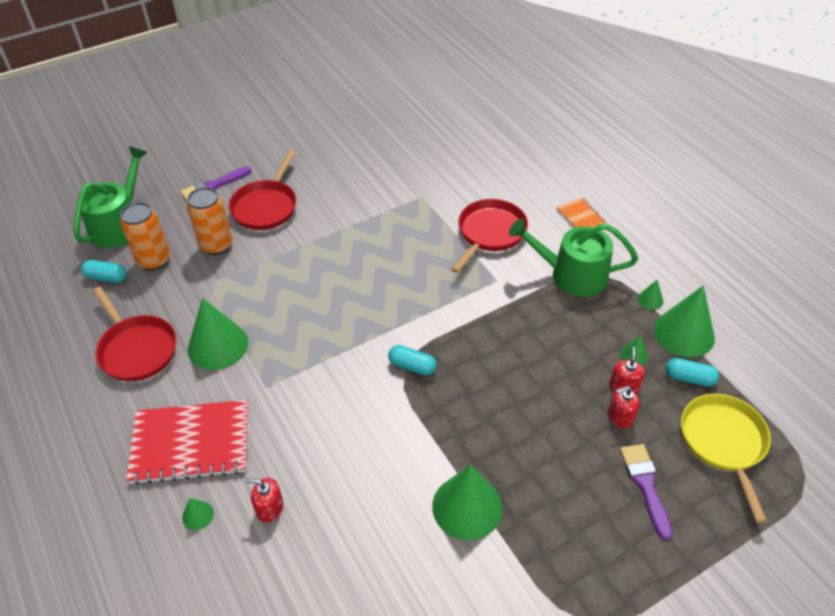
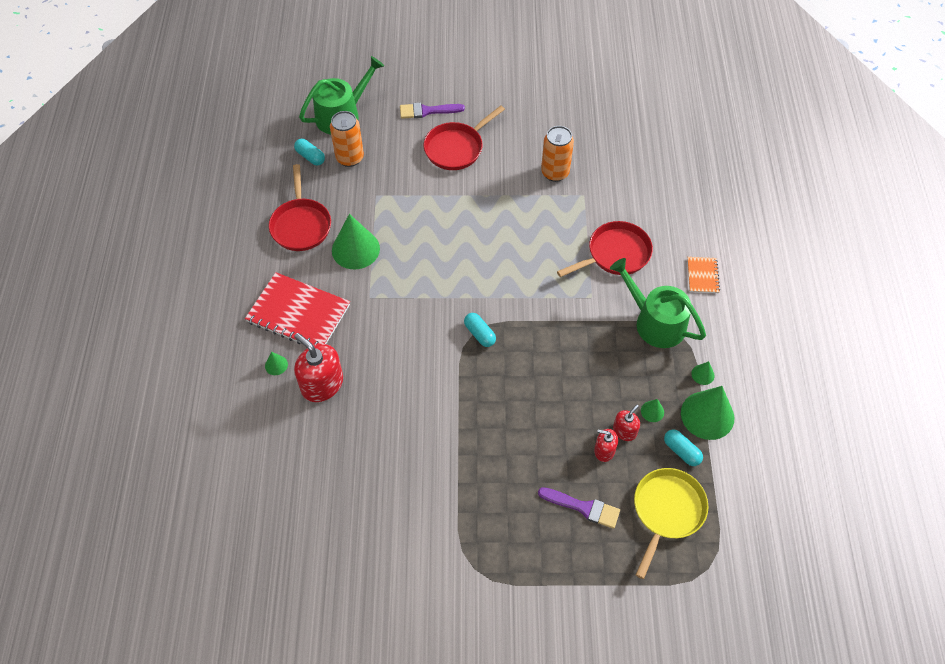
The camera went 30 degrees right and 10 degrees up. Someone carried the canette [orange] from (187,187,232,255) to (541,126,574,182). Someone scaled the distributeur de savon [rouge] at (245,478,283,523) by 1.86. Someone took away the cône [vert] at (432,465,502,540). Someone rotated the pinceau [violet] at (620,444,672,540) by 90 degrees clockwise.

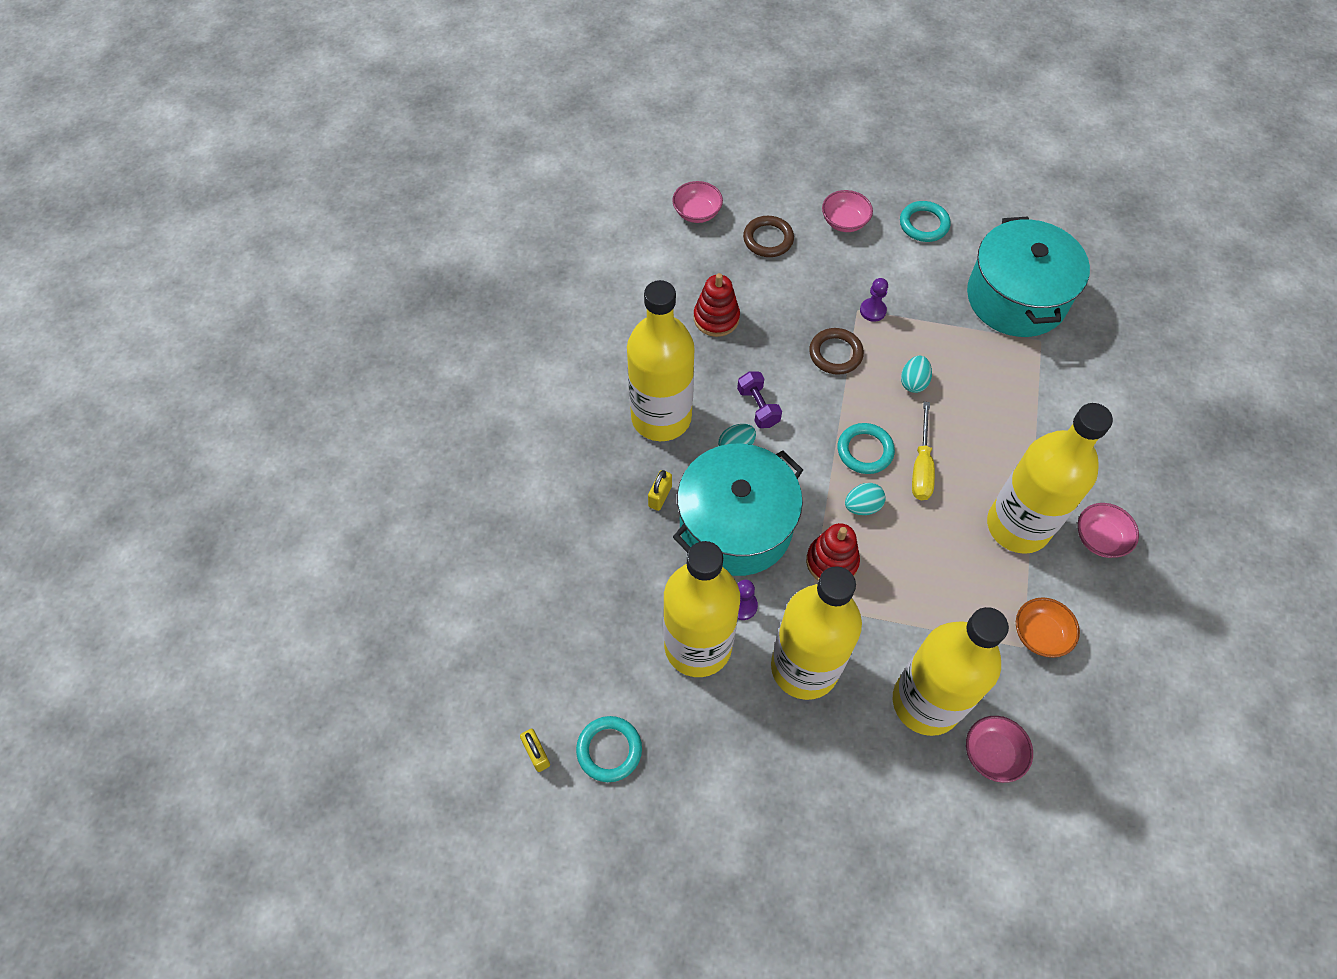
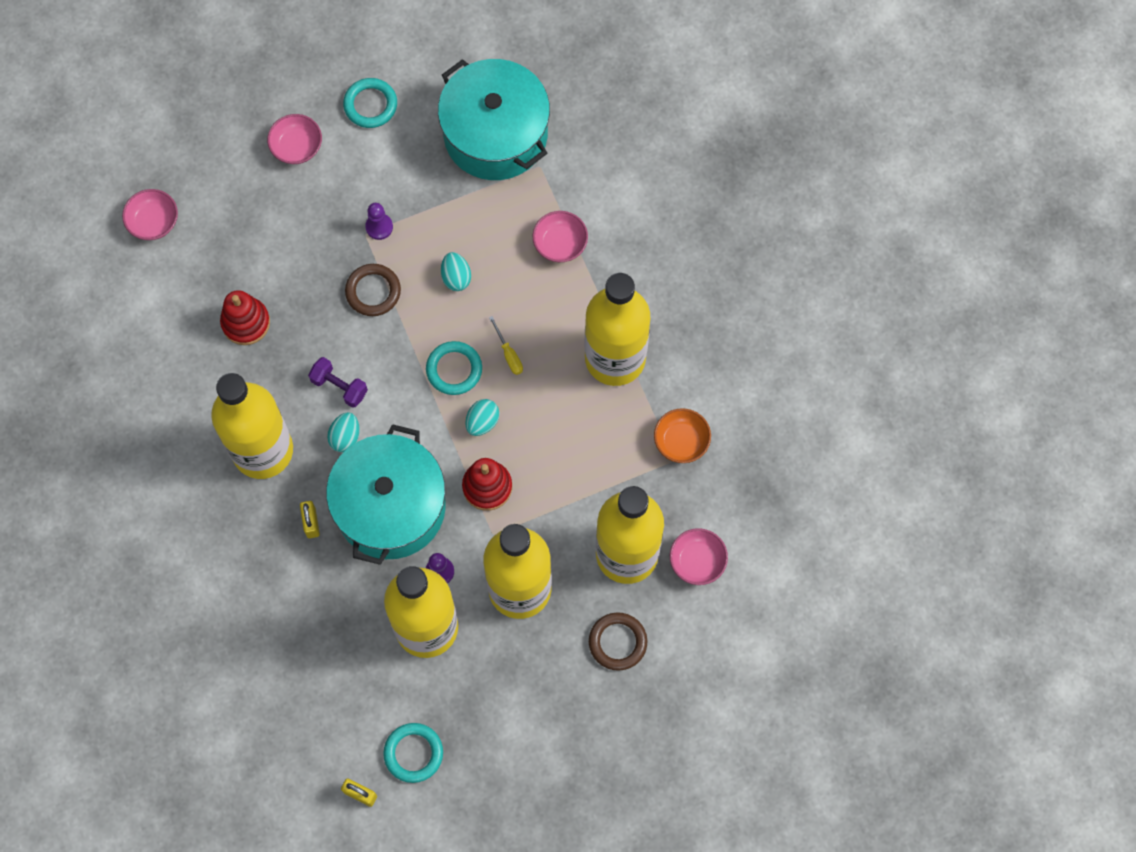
The camera went 35 degrees left and 10 degrees up. Someone carried the anneau [marron] from (743,216,794,257) to (589,613,647,671). Someone scaled the tournevis [jaune] at (912,402,935,500) by 0.61. Someone carried the bol [rose] from (1078,503,1139,558) to (533,211,588,262).

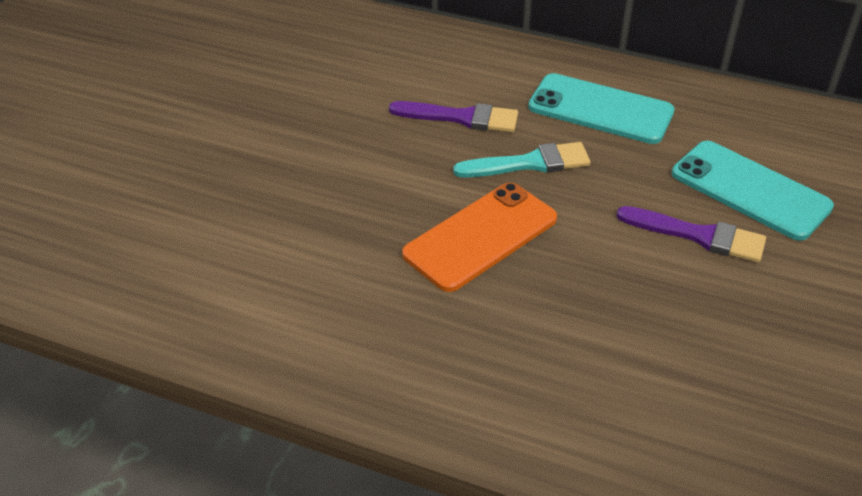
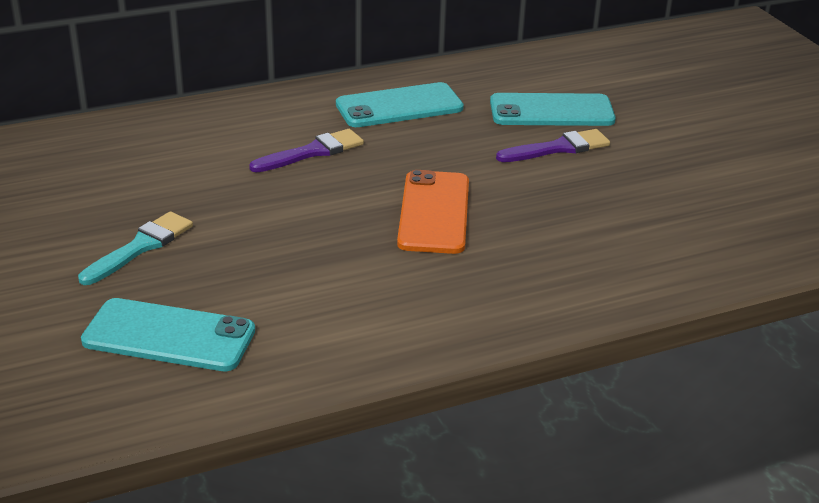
The camera went 45 degrees left and 10 degrees down. Someone carried the pinceau [turquoise] from (453,142,591,178) to (78,211,193,285). Someone put down the téléphone [turquoise] at (81,298,255,371).

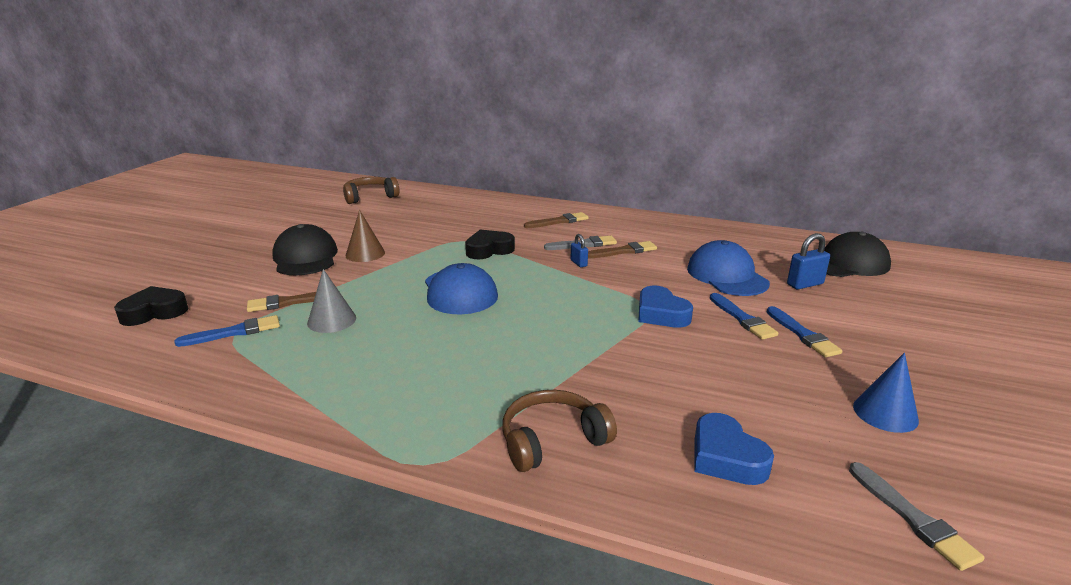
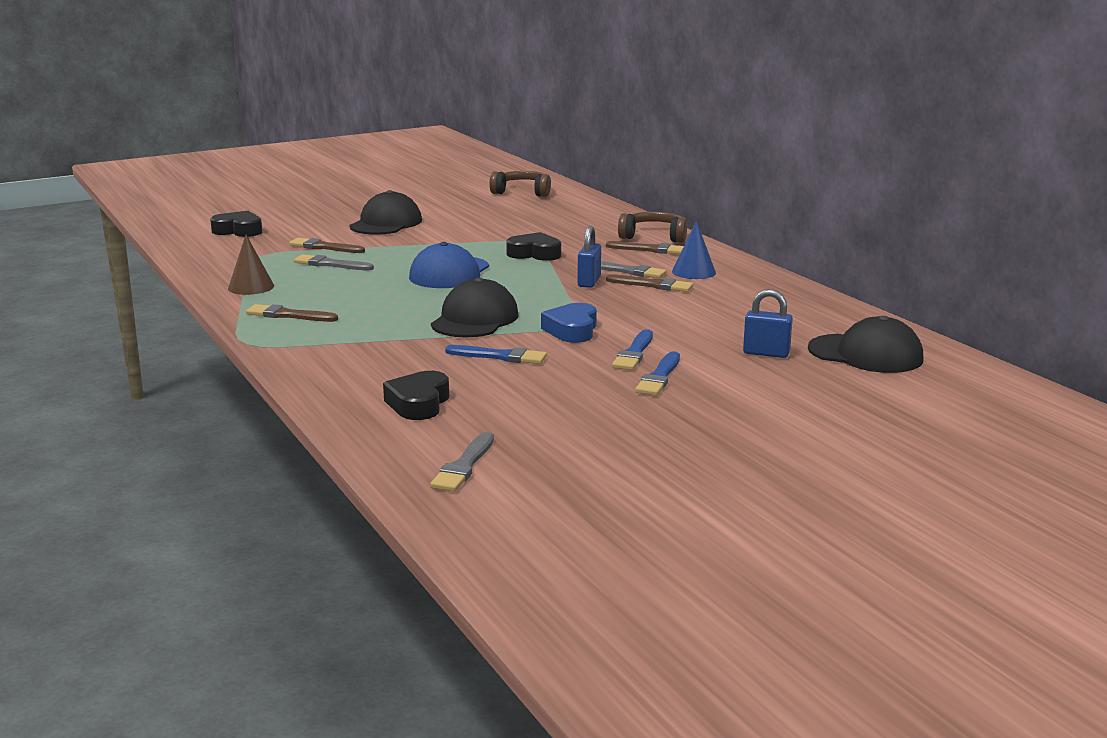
The camera went 40 degrees right and 5 degrees down. Someone carried the pinceau [bleu] from (174,315,280,347) to (445,345,547,364). Someone swapped the cône [gris] at (307,269,356,333) for the pinceau [gris] at (294,254,374,271). Someone carried the cône [marron] from (346,210,385,262) to (228,235,274,295). Someone carried the casque audio [marron] from (502,390,617,472) to (618,212,687,243). Someone scaled the cadenas [bleu] at (571,234,588,267) by 1.63. Someone took away the casquette [bleu] at (687,240,770,296). Someone repainted the cœur [bleu] at (694,413,774,485), which became the cœur [noir] at (383,371,449,420). Someone carried the cône [bleu] from (853,353,919,433) to (672,221,716,279). Someone put down the pinceau [marron] at (246,304,338,322). Someone put down the casquette [noir] at (431,278,519,337).

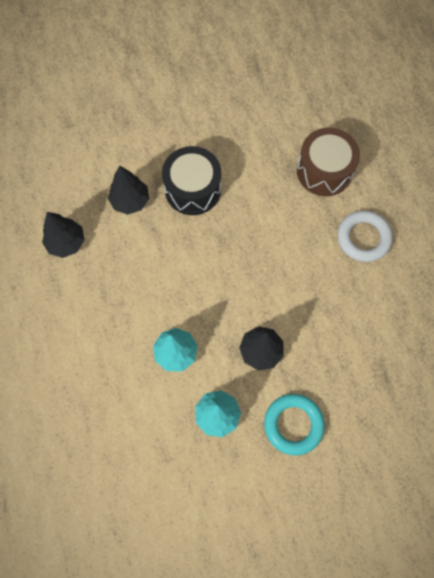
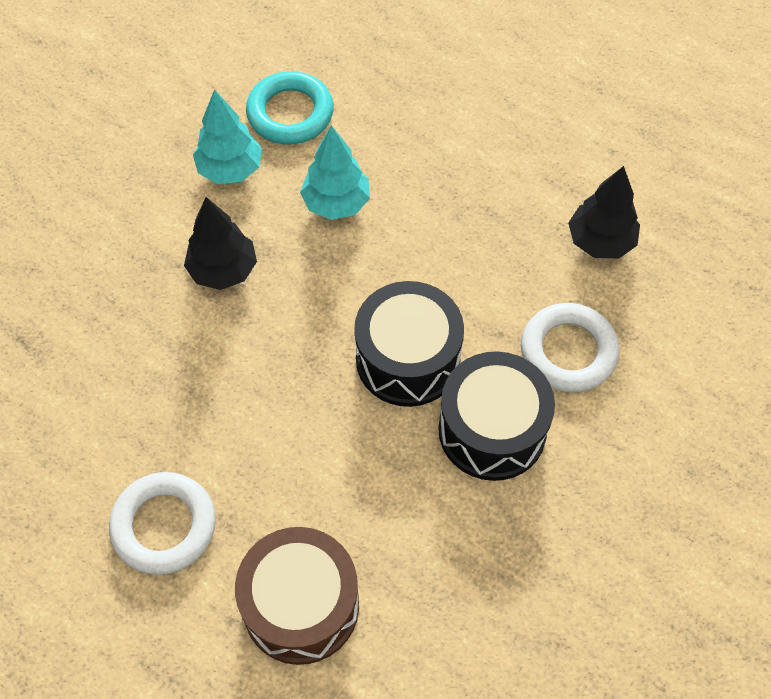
The camera went 145 degrees right and 10 degrees down. Someone swapped the arbre [noir] at (108,166,149,215) for the anneau [blanc] at (521,303,620,392). Someone carried the anneau [turquoise] from (264,394,325,455) to (246,71,334,144). Someone put down the tambour [noir] at (354,281,464,407).

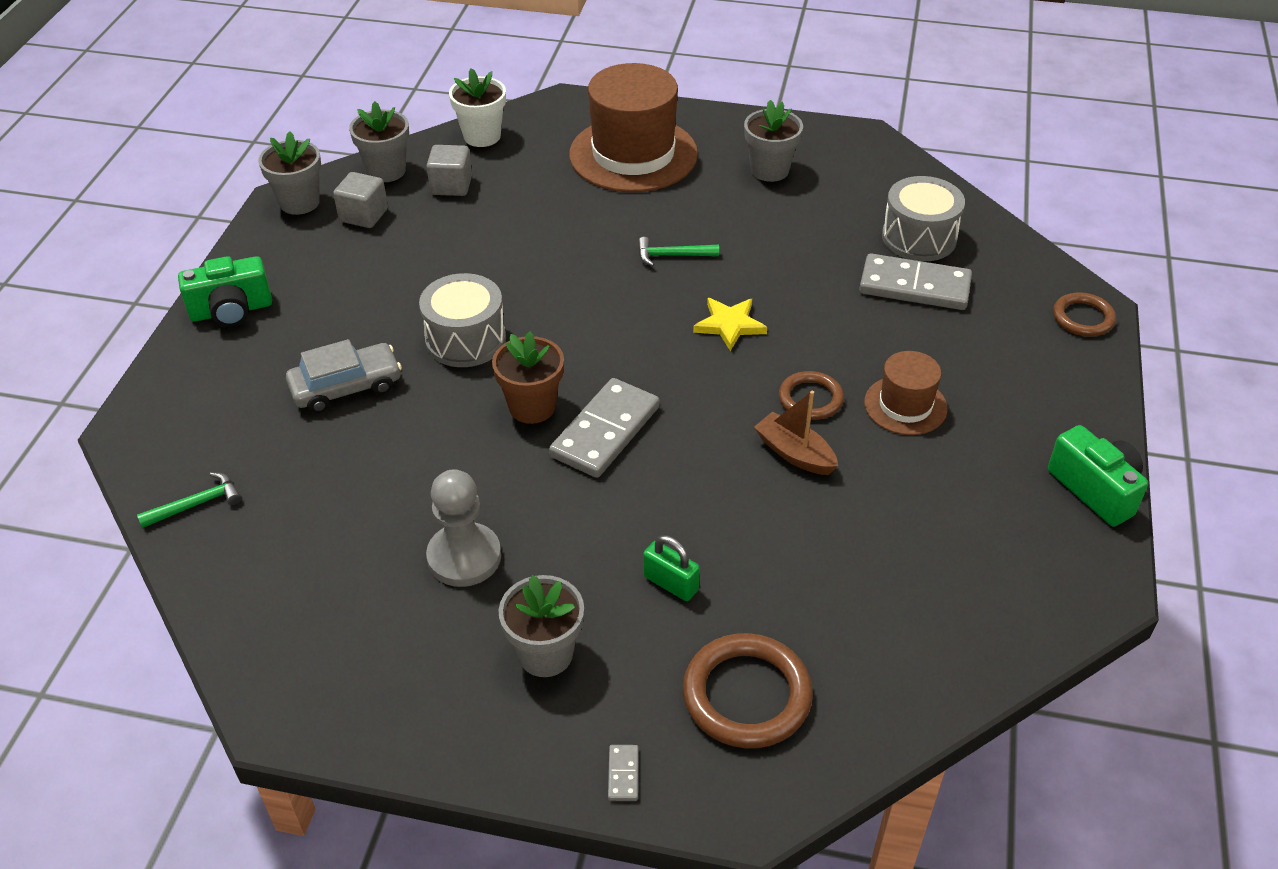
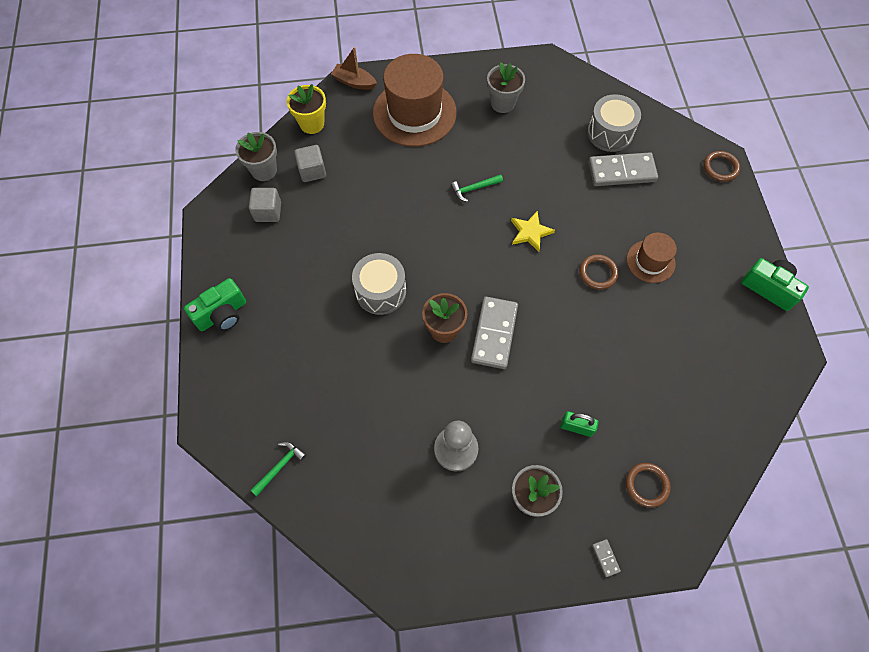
The camera went 20 degrees left and 20 degrees up. Someone took away the pot de fleurs [gris] at (258,131,321,215). Someone took away the voiture [gris] at (286,339,402,413). Someone repainted the pot de fleurs [blanc] at (449,68,506,147), which became the pot de fleurs [jaune] at (287,84,326,134). Someone scaled the anneau [marron] at (683,633,813,748) by 0.61. Someone carried the bateau [marron] from (754,391,838,475) to (331,47,377,90).

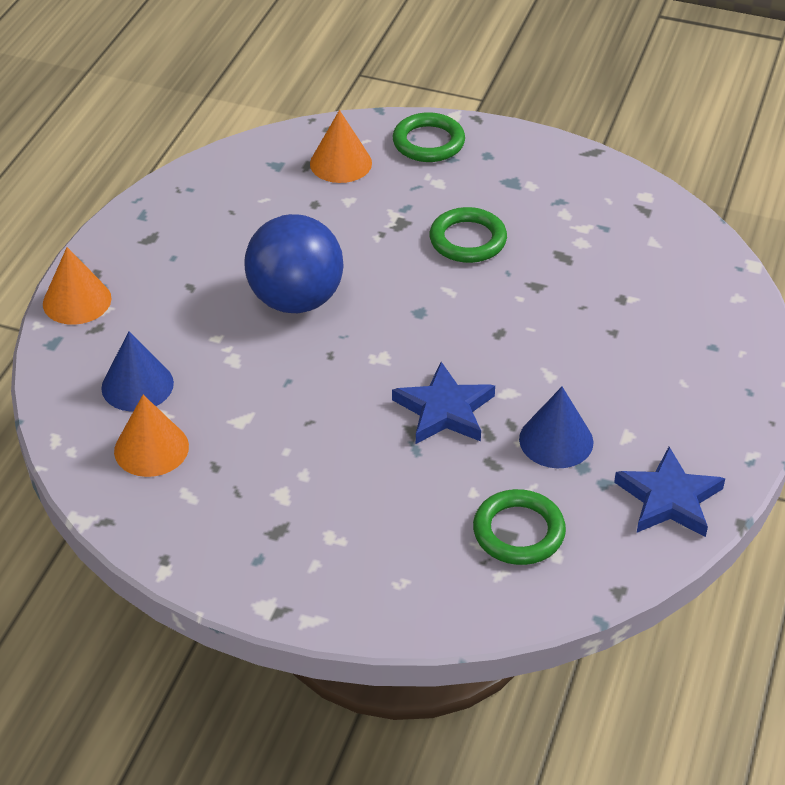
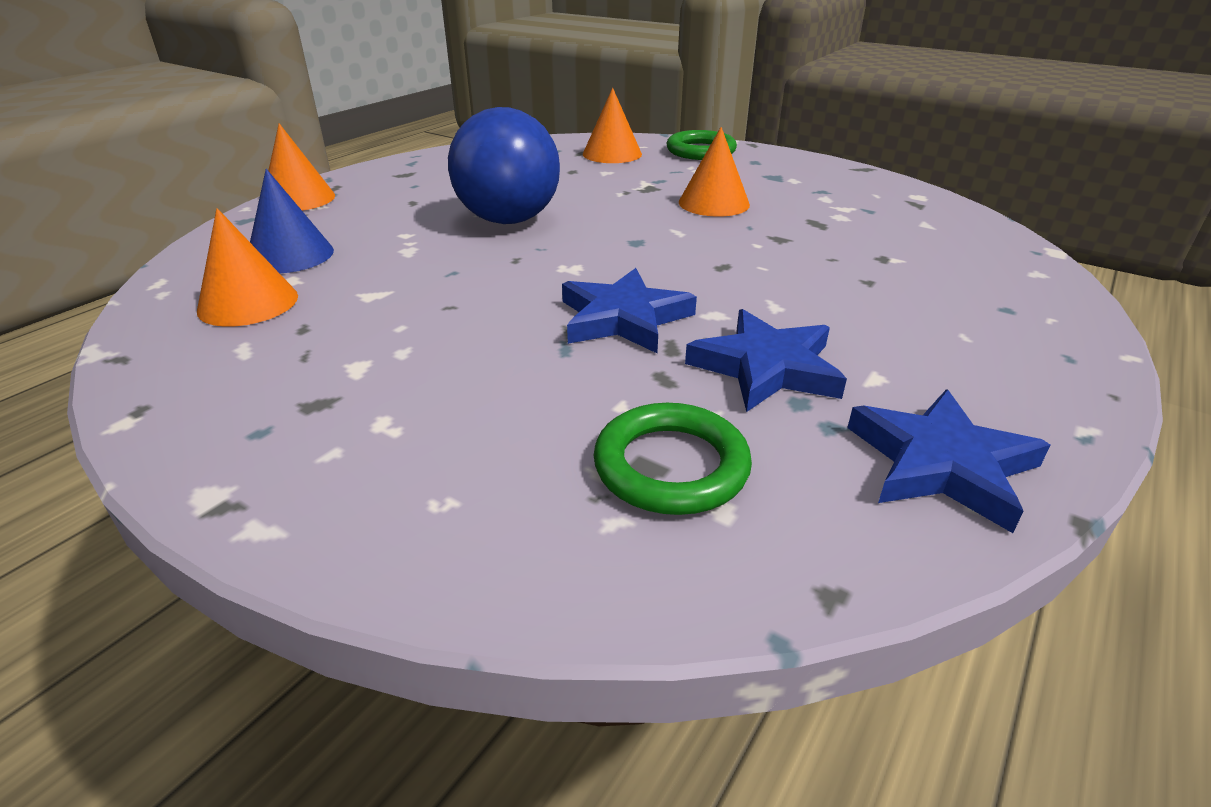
The camera went 15 degrees right and 10 degrees down. Someone swapped the anneau [vert] at (429,207,507,263) for the cône [orange] at (679,127,750,217). Someone swapped the cône [bleu] at (519,387,593,468) for the étoile [bleu] at (685,309,847,412).

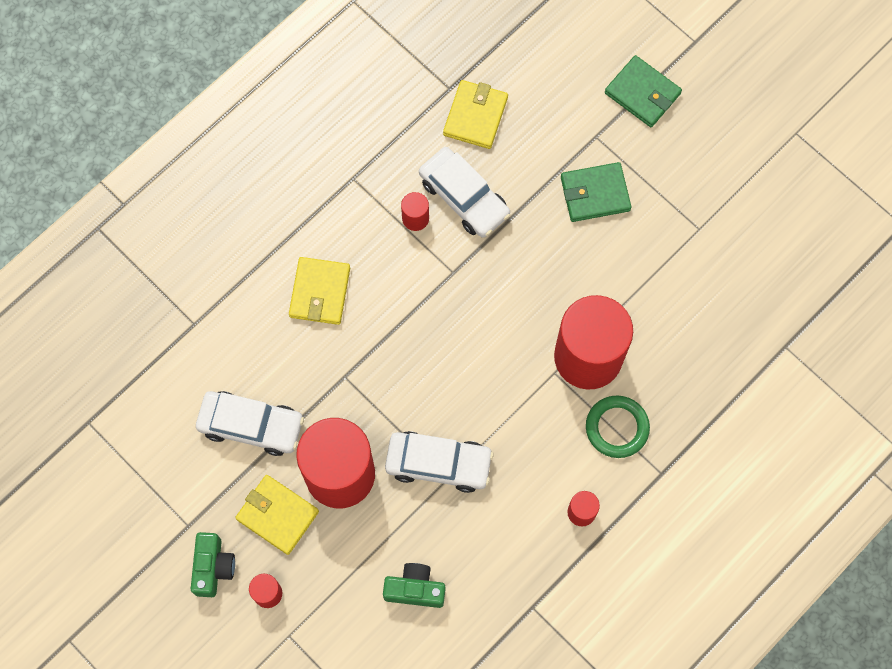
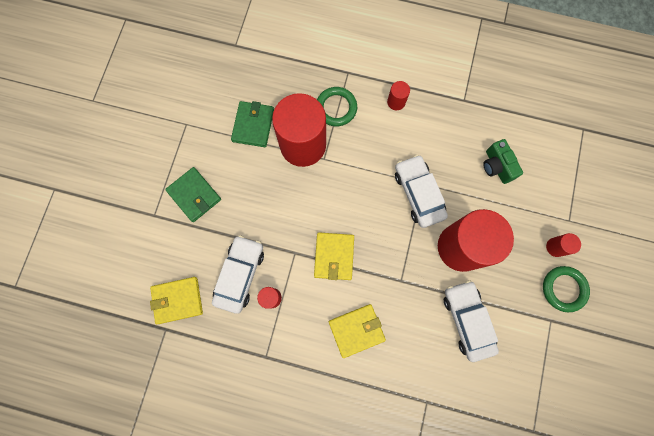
The camera went 120 degrees left and 5 degrees up. Someone swapped the appareil photo [vert] at (191,532,235,597) for the anneau [vert] at (543,266,590,312). Someone carried the portefeuille [jaune] from (235,475,319,555) to (314,232,354,280). Someone carried the portefeuille [vert] from (605,55,682,127) to (231,101,274,147).

